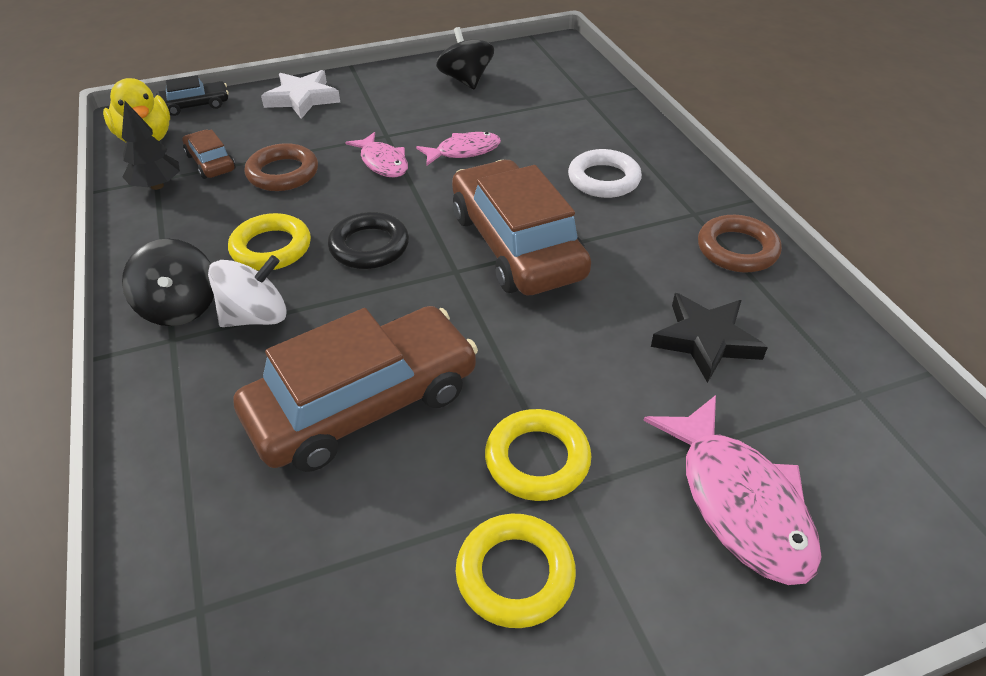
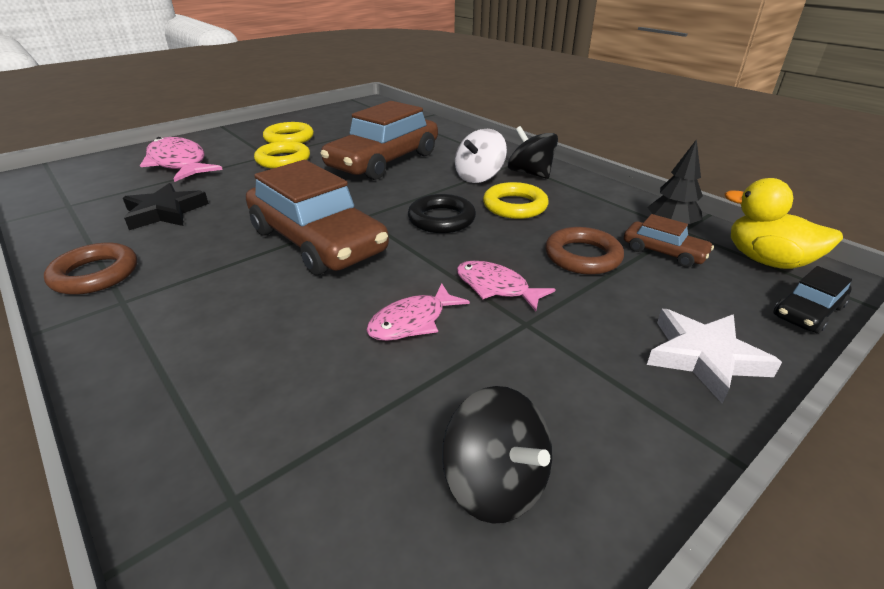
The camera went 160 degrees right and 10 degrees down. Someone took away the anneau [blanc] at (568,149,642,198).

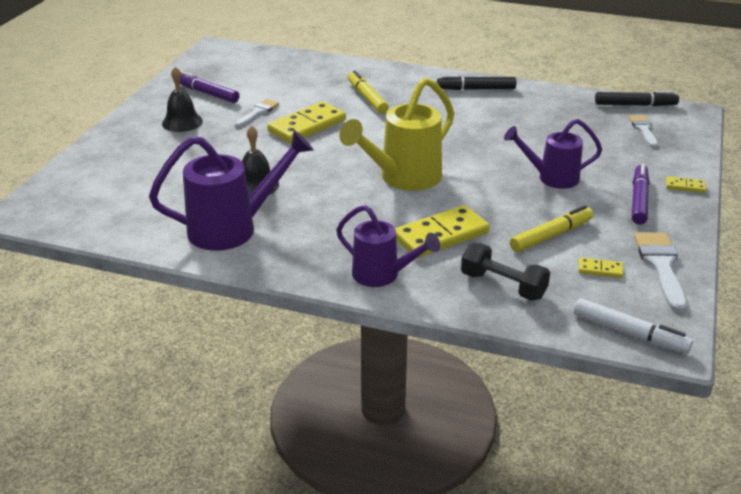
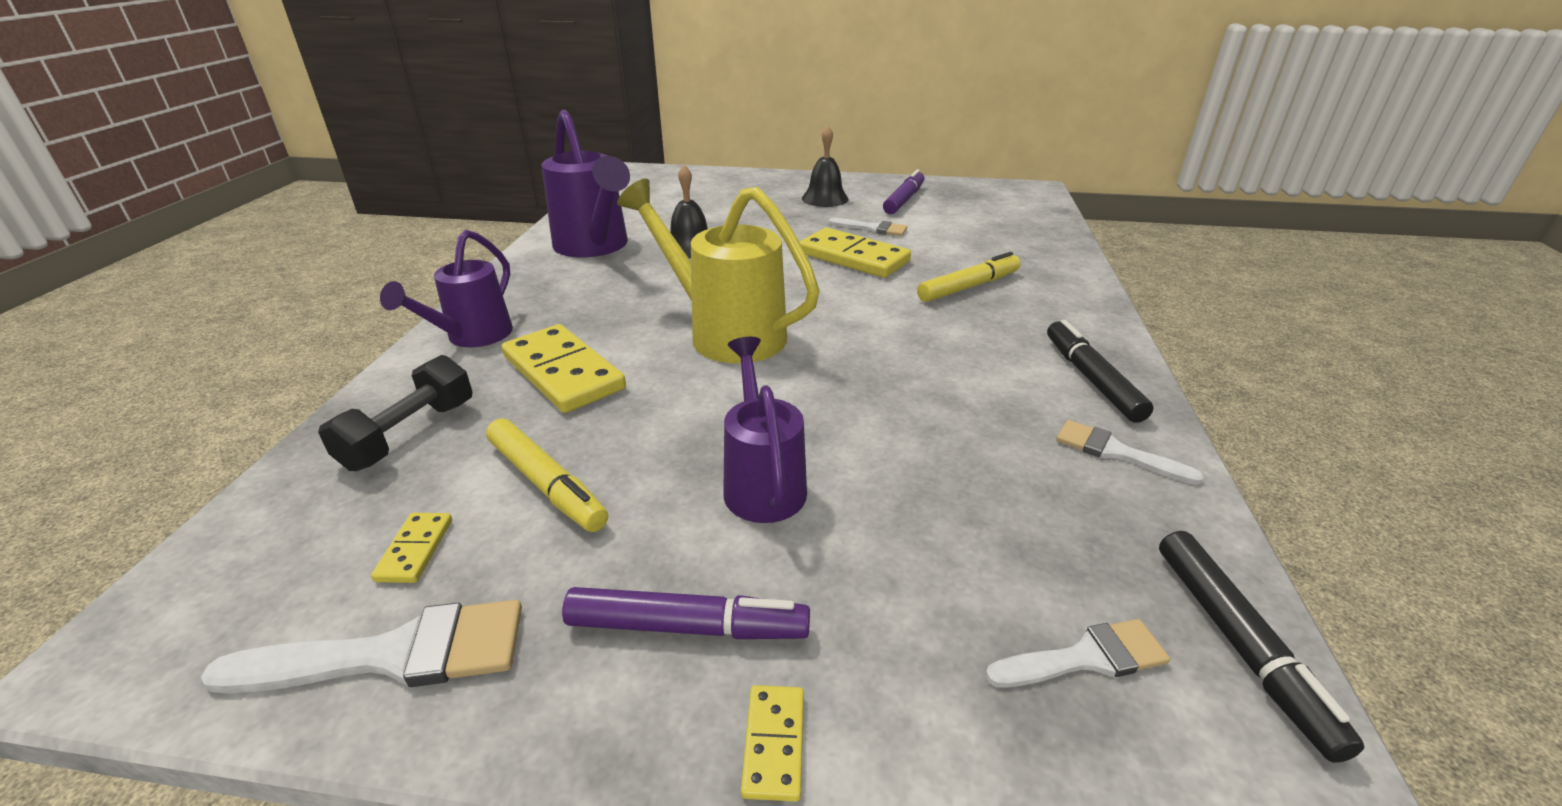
The camera went 80 degrees right and 0 degrees up. Someone took away the feutre [blanc] at (574,298,693,354). Someone put down the pinceau [blanc] at (1056,420,1204,485).

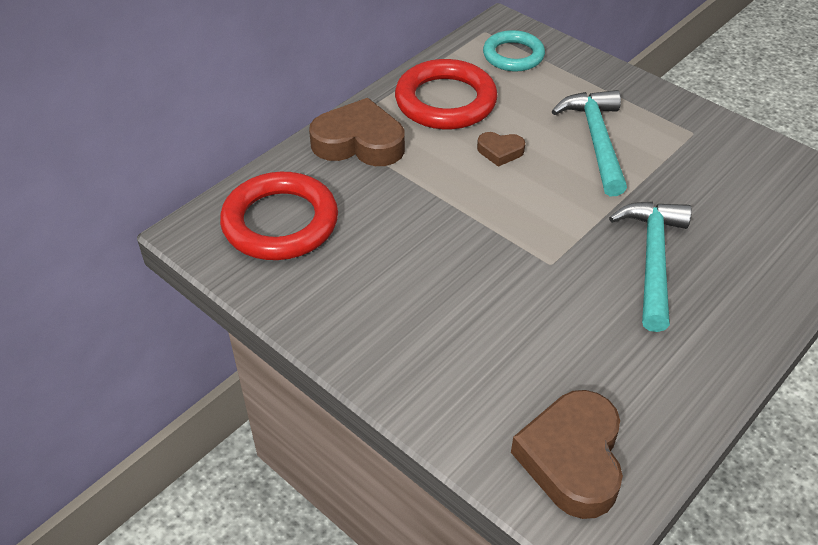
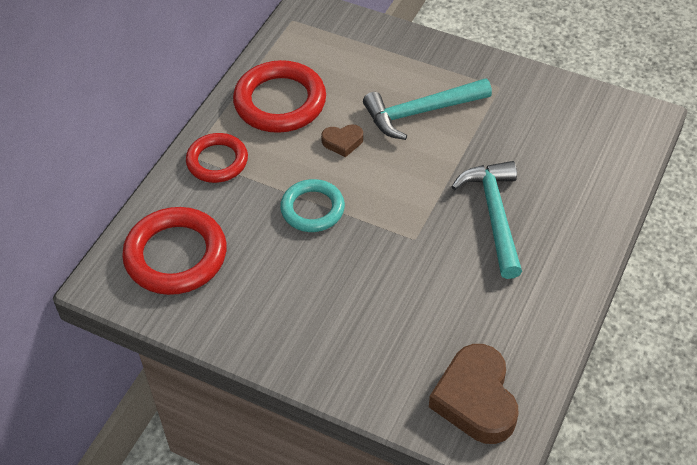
The camera went 15 degrees left and 5 degrees up. Someone swapped the cœur [marron] at (309,98,405,166) for the anneau [rouge] at (186,133,248,183). Someone carried the anneau [turquoise] from (483,30,545,72) to (280,179,345,232). Someone rotated the marteau [turquoise] at (552,90,627,196) by 90 degrees counterclockwise.

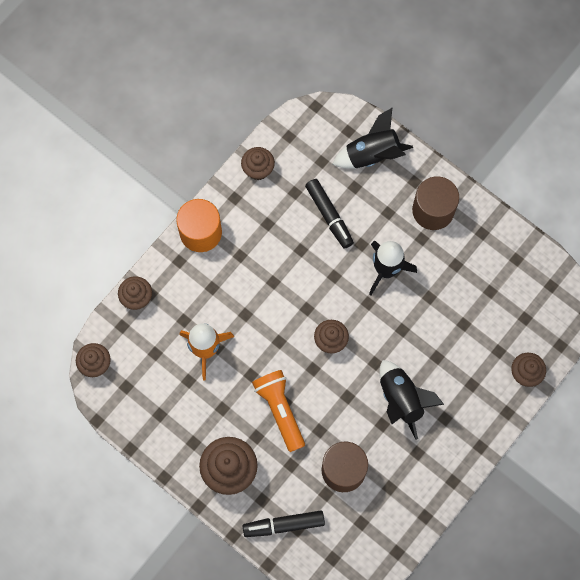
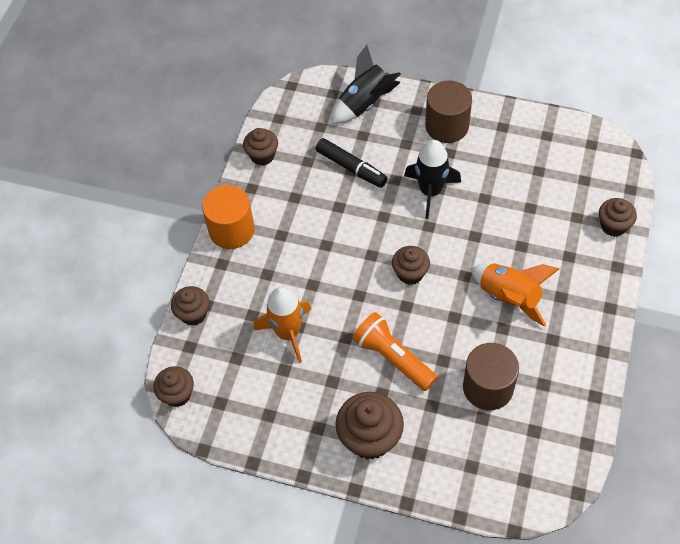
The camera went 20 degrees left and 15 degrees down. Someone took away the feutre [noir] at (243,511,325,537). Someone repainted the fusée [noir] at (379,360,444,440), which became the fusée [orange] at (471,263,559,327).

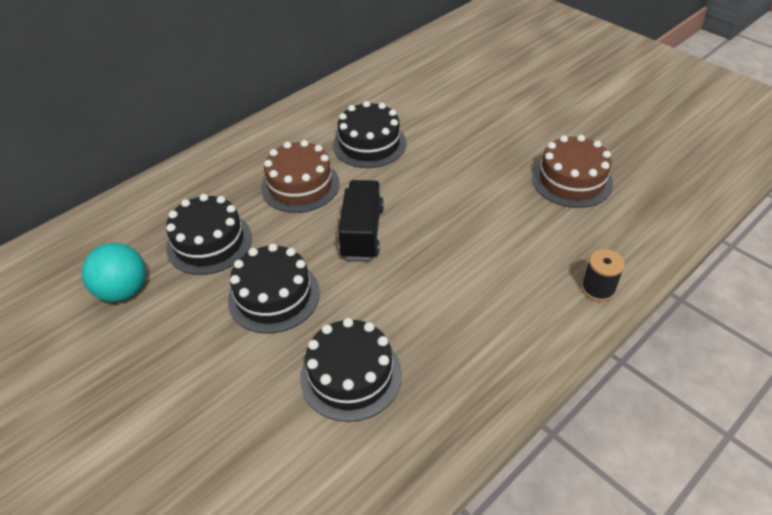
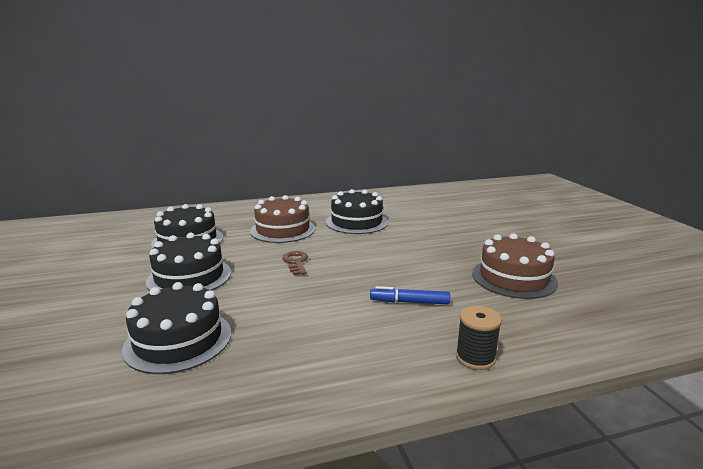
The camera went 25 degrees right and 25 degrees down. Someone took away the balle [turquoise] at (82,243,146,302). Someone swapped the camion [noir] at (338,180,384,260) for the clé [marron] at (282,251,308,275). Someone put down the feutre [bleu] at (370,286,450,304).

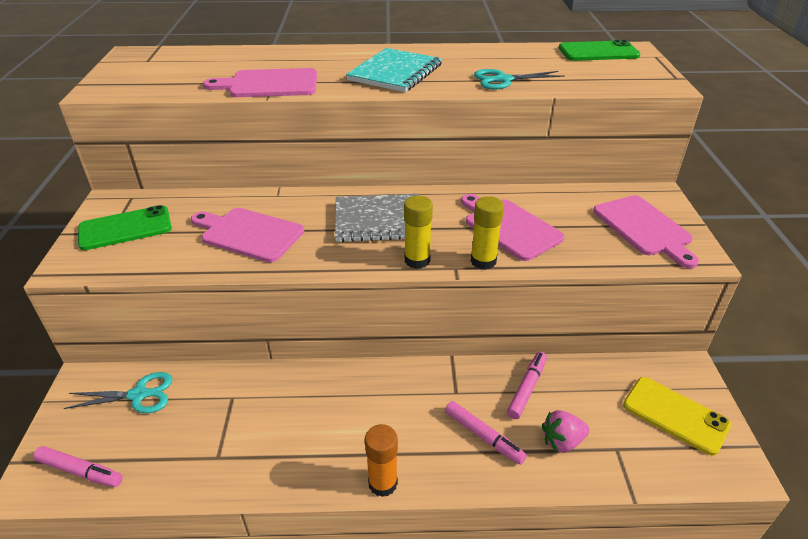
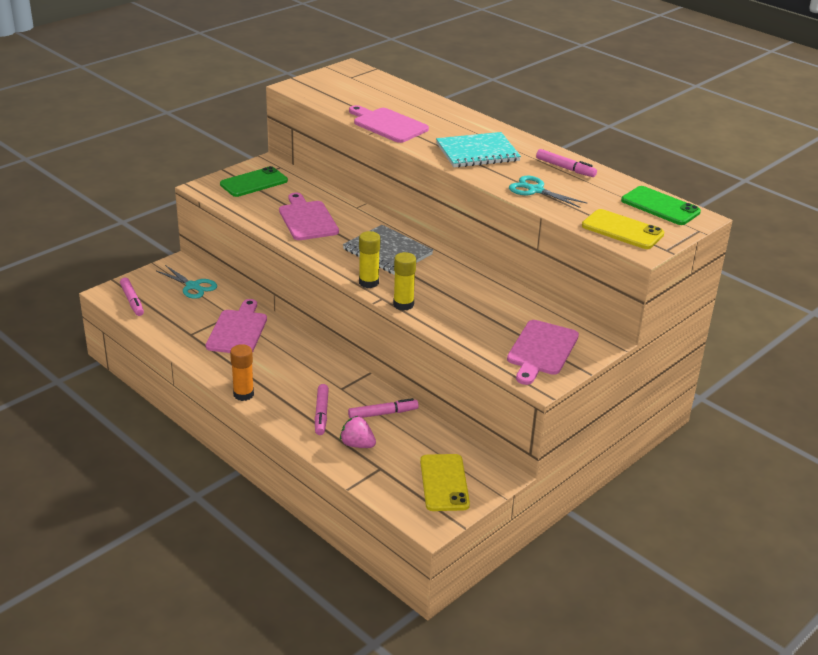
The camera went 45 degrees right and 5 degrees down. Someone rotated the téléphone [vert] at (78,205,172,250) by 60 degrees counterclockwise. Someone carried the planche à découper [rose] from (461,194,565,261) to (206,299,267,353). Someone put down the feutre [rose] at (536,149,597,177). Someone put down the téléphone [jaune] at (582,209,664,249).

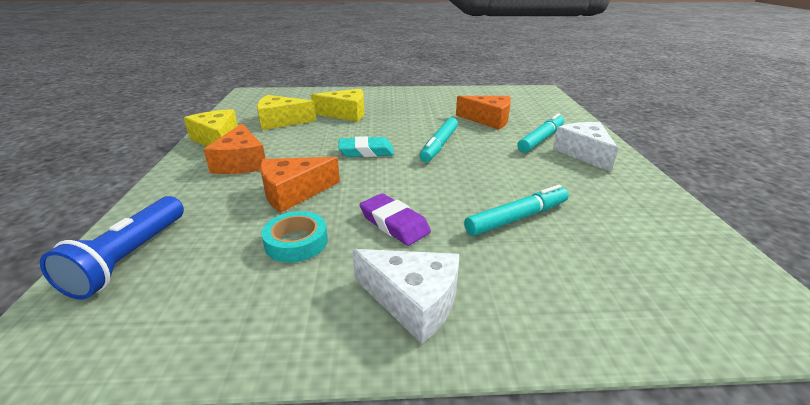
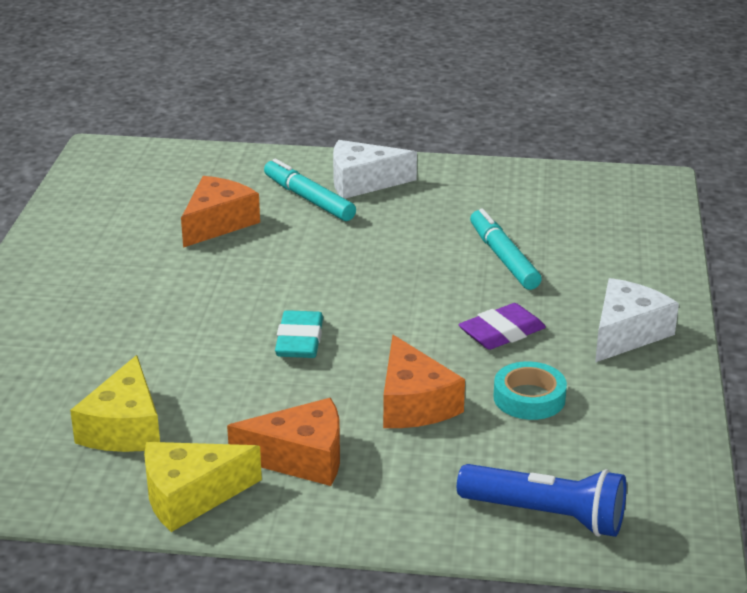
The camera went 80 degrees left and 0 degrees up. Someone took away the fromage [jaune] at (311,89,364,122). Someone took away the feutre [turquoise] at (420,117,458,162).

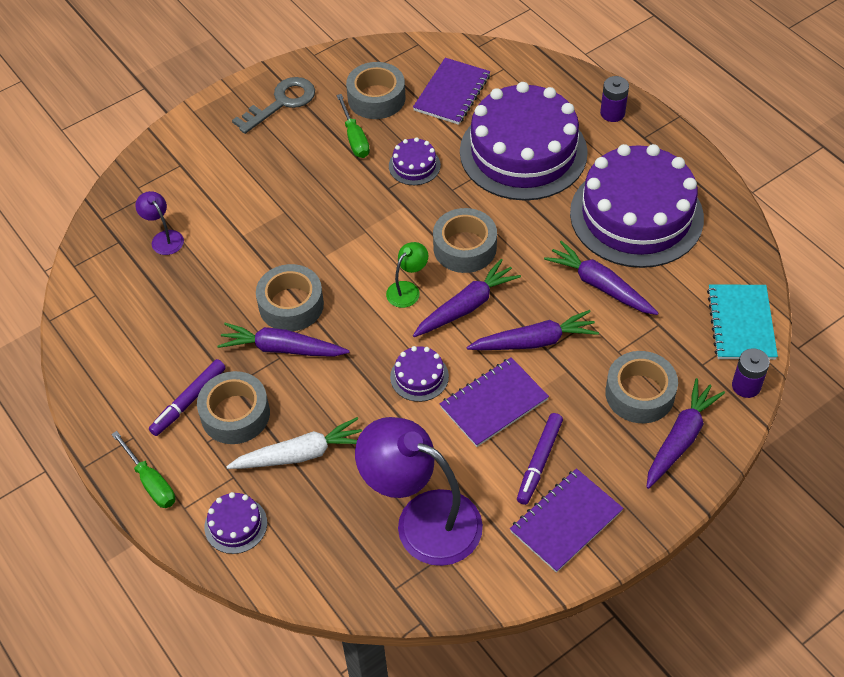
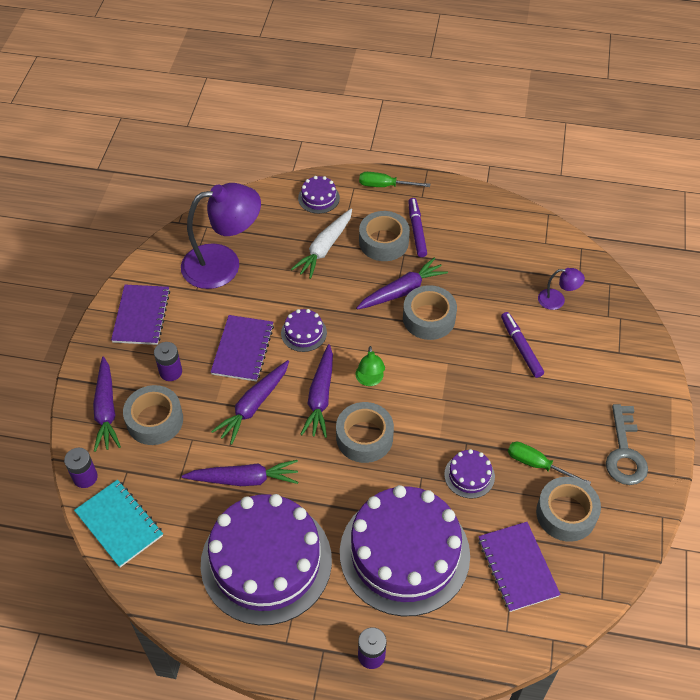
The camera went 135 degrees right and 0 degrees up. Someone carried the feutre [violet] from (517,413,563,505) to (501,312,544,378). Someone put down the pile [violet] at (154,342,182,381).

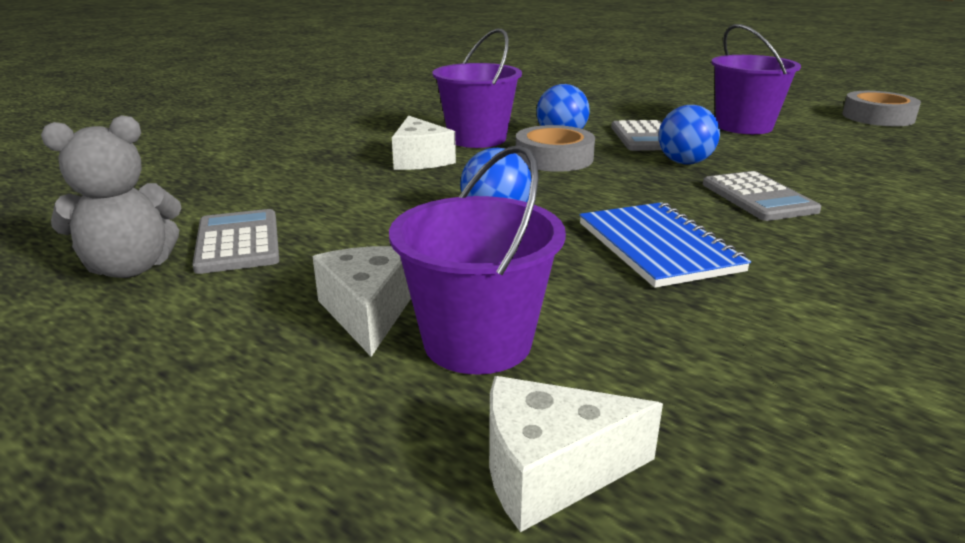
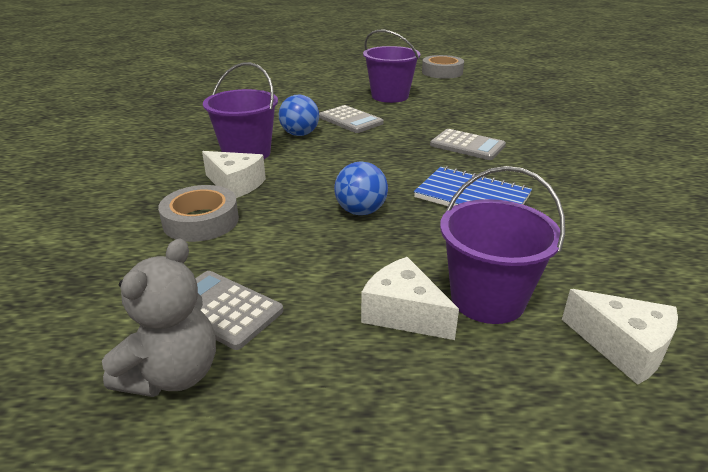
The camera went 40 degrees left and 5 degrees up. Someone rotated the fromage [blanc] at (489,376,663,532) by 90 degrees counterclockwise. Someone carried the ruban adhésif [gris] from (516,125,595,172) to (158,185,239,242). Someone took away the balle [bleu] at (659,105,720,165).

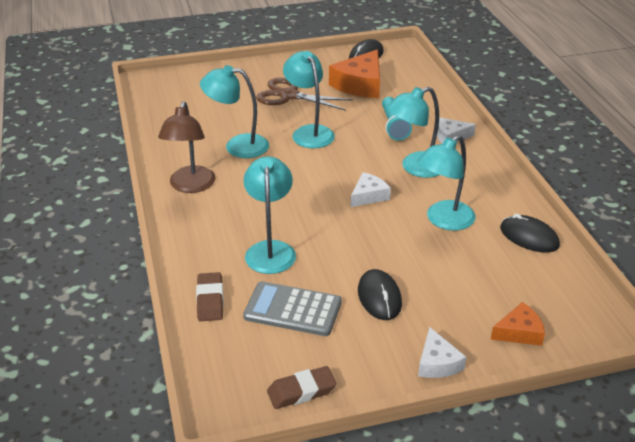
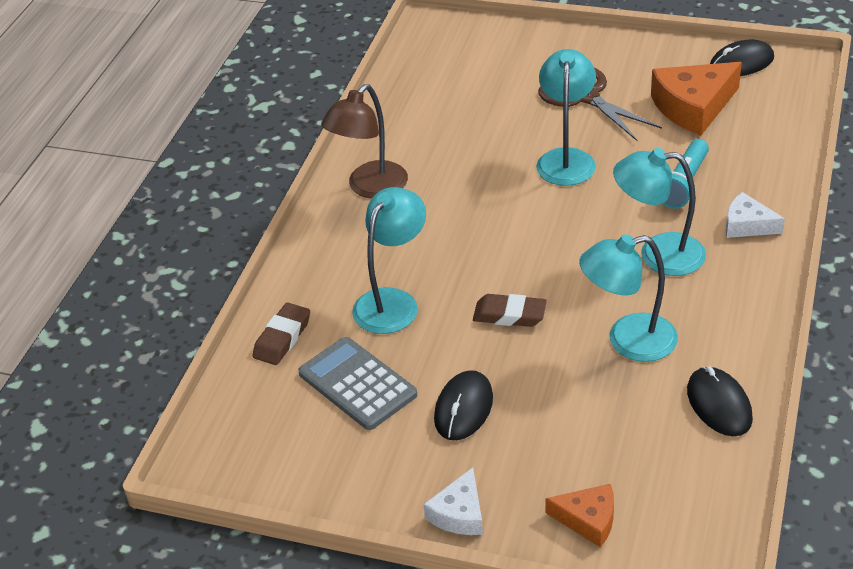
The camera went 35 degrees right and 5 degrees up. Someone took away the lampe [turquoise] at (200,65,269,158). Someone carried the gomme [marron] from (267,366,336,409) to (473,294,547,327). Someone took away the fromage [blanc] at (351,172,391,207).

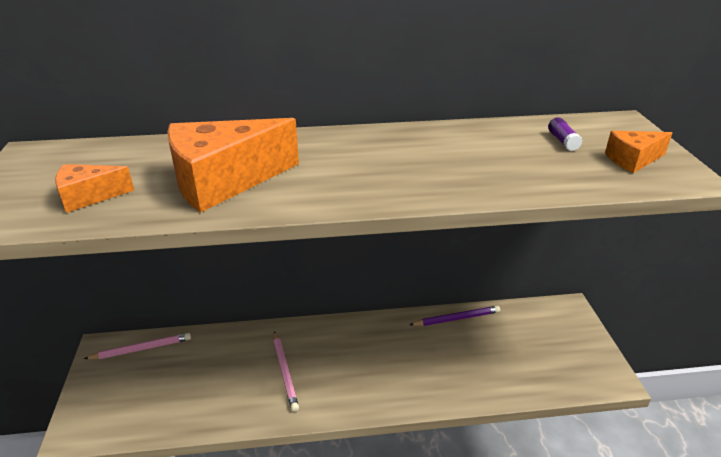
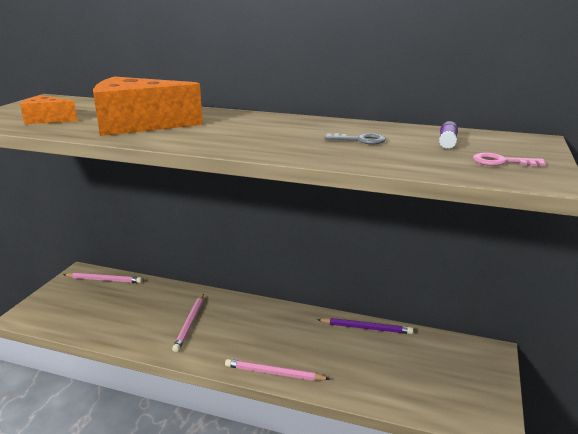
The camera went 25 degrees right and 10 degrees down. Someone swapped the fromage [orange] at (605,131,672,173) for the clé [rose] at (473,152,546,167). Someone put down the crayon [rose] at (225,359,330,381). Someone put down the clé [gris] at (325,133,386,144).

